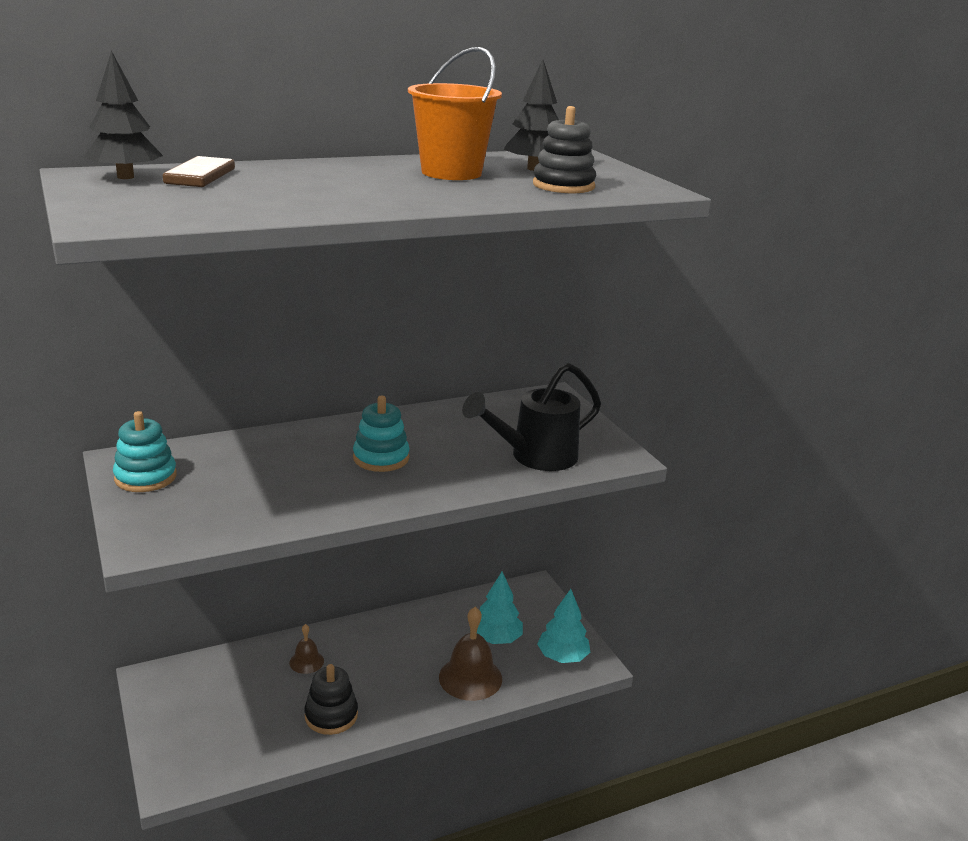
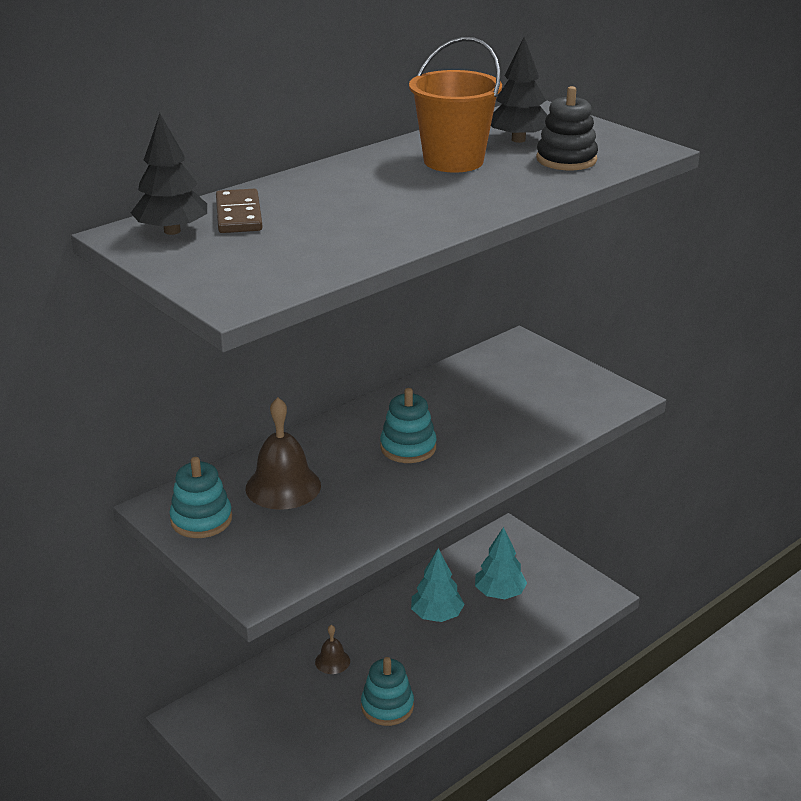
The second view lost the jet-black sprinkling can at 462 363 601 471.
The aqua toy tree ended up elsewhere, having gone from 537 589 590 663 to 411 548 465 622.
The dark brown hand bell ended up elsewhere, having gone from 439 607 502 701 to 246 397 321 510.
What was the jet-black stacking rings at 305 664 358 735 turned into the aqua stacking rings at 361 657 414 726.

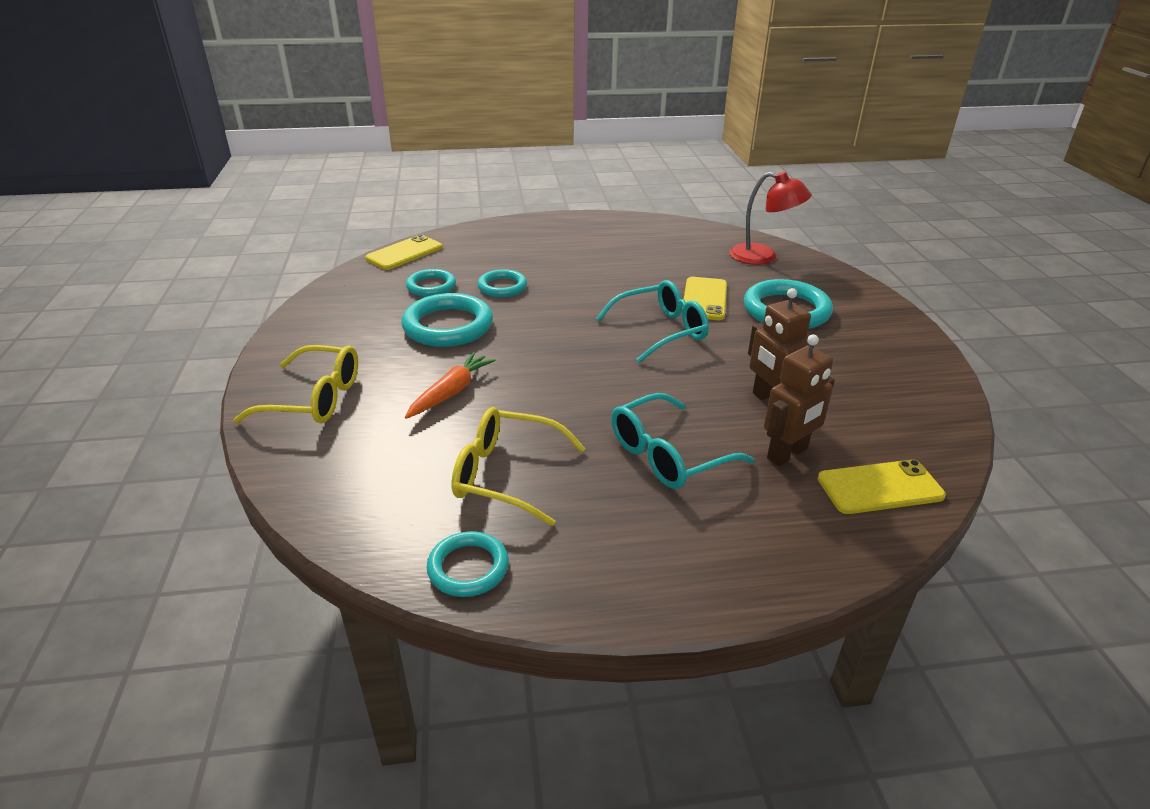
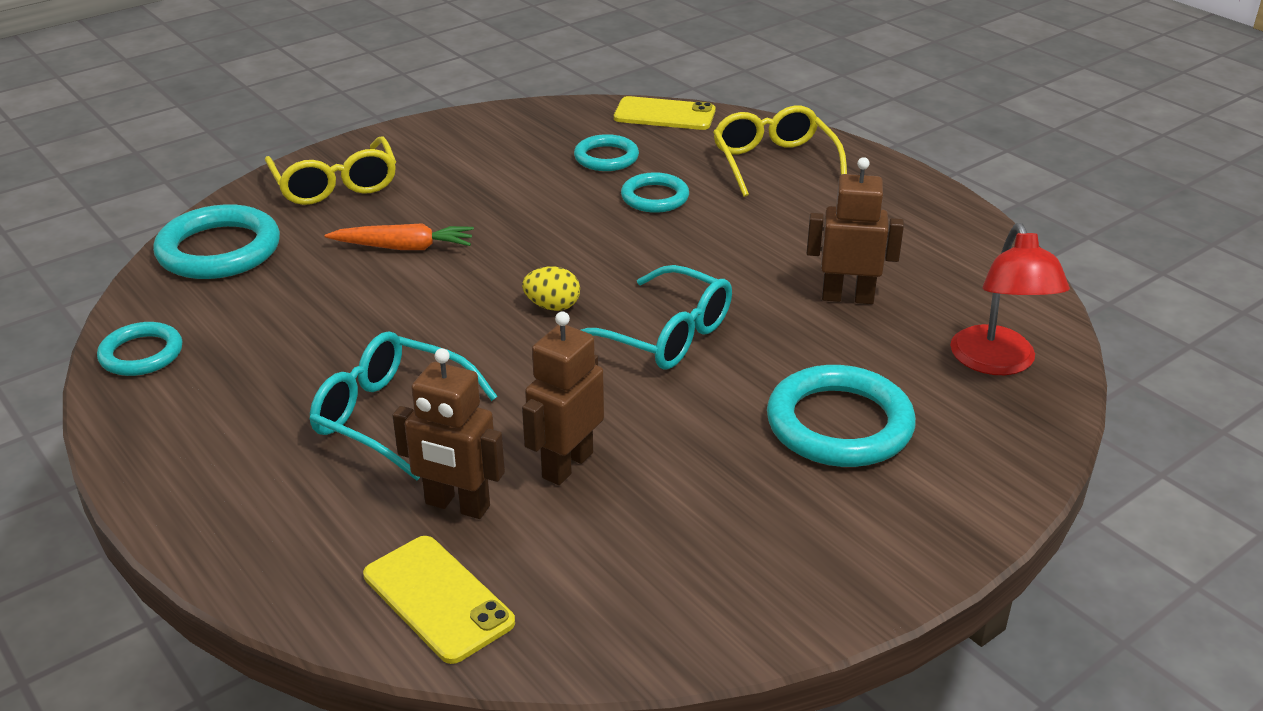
The second view lost the golden smartphone at 681 277 727 320.
The aqua hoop ended up elsewhere, having gone from 401 293 493 347 to 153 204 280 279.
The golden eyeglasses ended up elsewhere, having gone from 451 407 586 526 to 713 106 847 197.
The second view gained the dark brown toy robot at 806 157 904 304.
The second view gained the golden egg at 522 267 580 311.

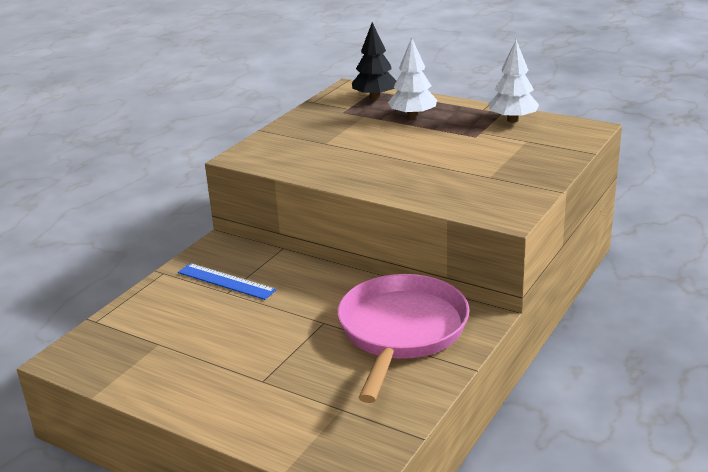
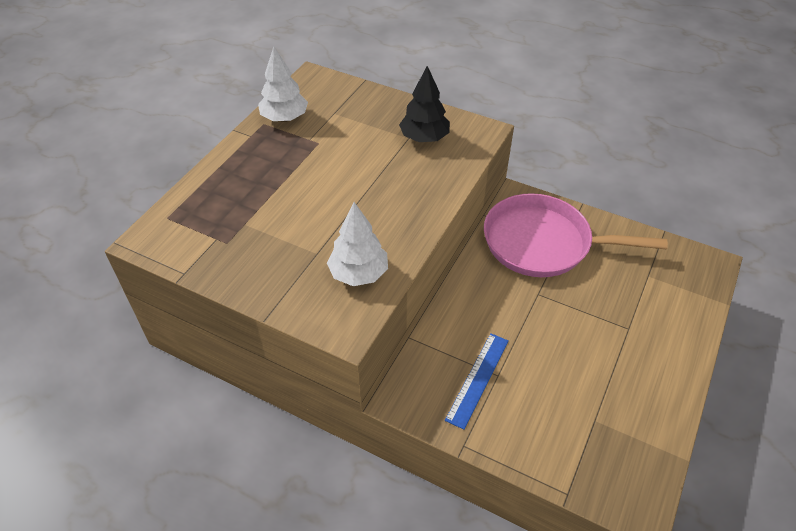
The jet-black toy tree ended up elsewhere, having gone from 352 22 396 100 to 399 66 450 142.
The pure white toy tree ended up elsewhere, having gone from 388 37 437 119 to 327 202 388 286.

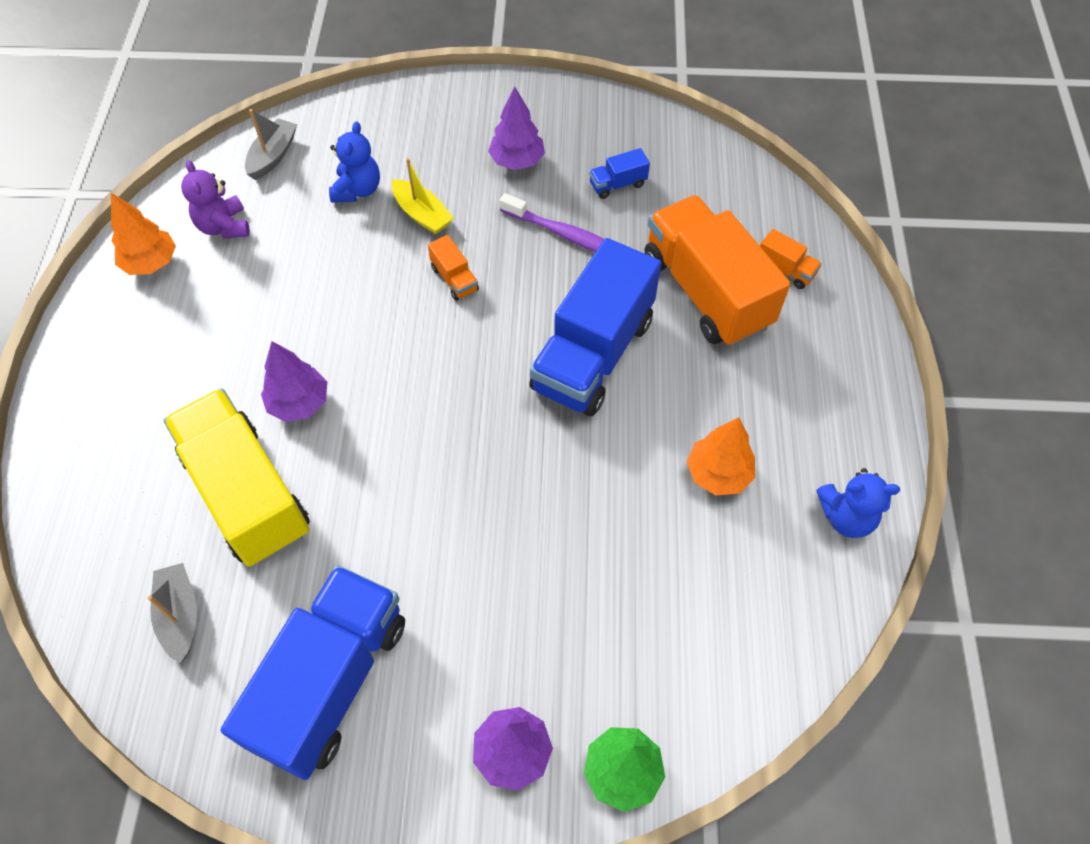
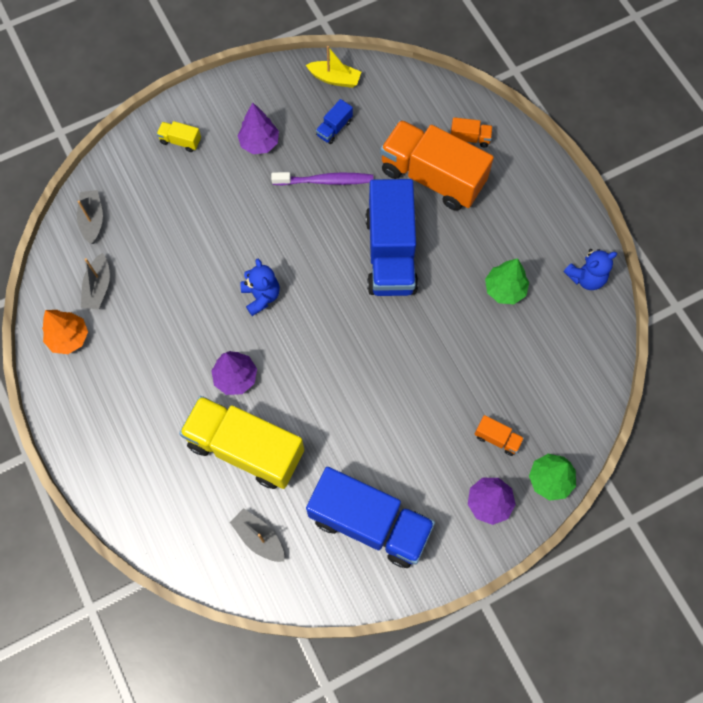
The cobalt teddy ended up elsewhere, having gone from 329 121 380 203 to 241 259 280 316.
The golden boat ended up elsewhere, having gone from 392 158 453 234 to 306 46 361 88.
Where the purple teddy stood at 181 160 250 239, the gray boat came to stand at 81 253 110 310.
The orange toy truck ended up elsewhere, having gone from 428 235 479 301 to 474 415 524 456.
What was the orange toy tree at 687 417 755 495 turned into the emerald toy tree at 485 258 529 304.
The cobalt toy truck at 221 565 405 780 ended up facing another way, 120 degrees clockwise from before.
The second view gained the golden toy truck at 157 121 201 152.

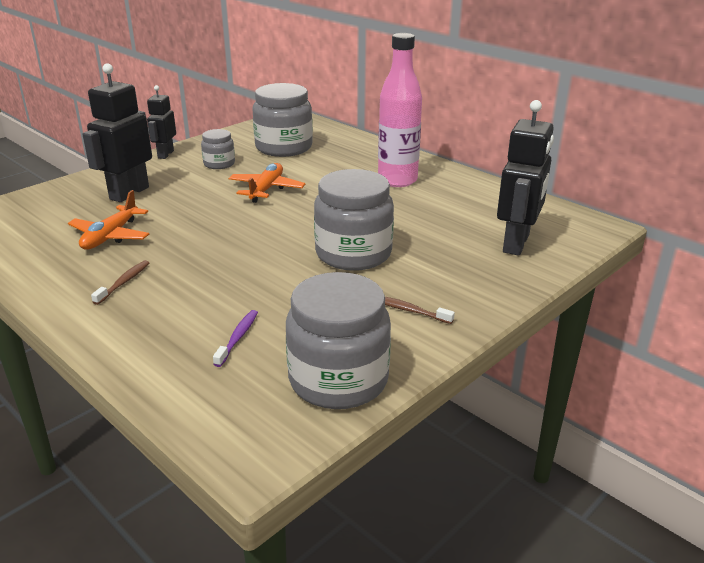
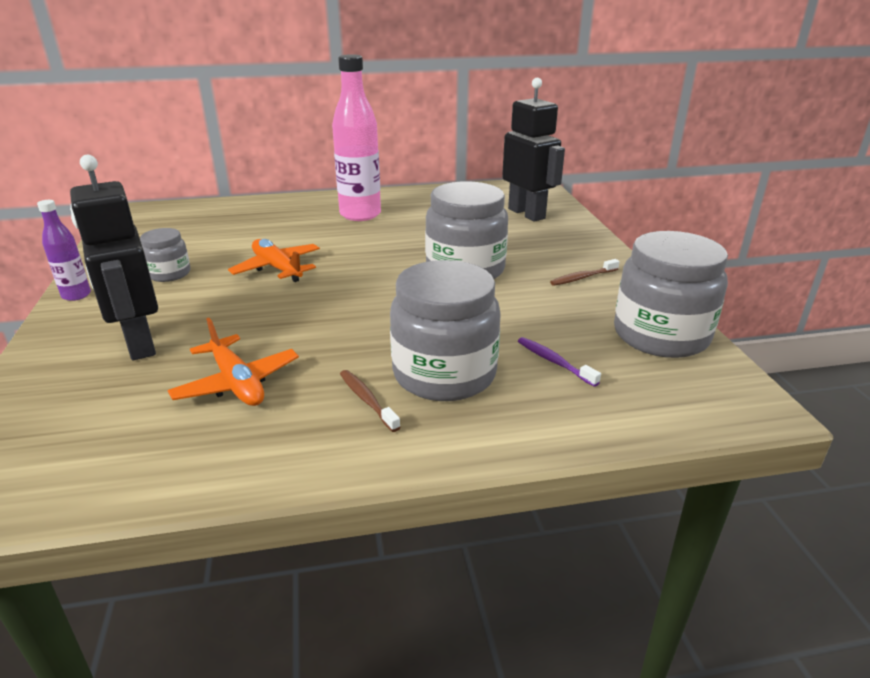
The gray jar ended up elsewhere, having gone from 252 83 313 157 to 390 260 501 401.
Where the jet-black toy robot stood at 147 85 176 159, the purple drink bottle came to stand at 37 200 91 301.

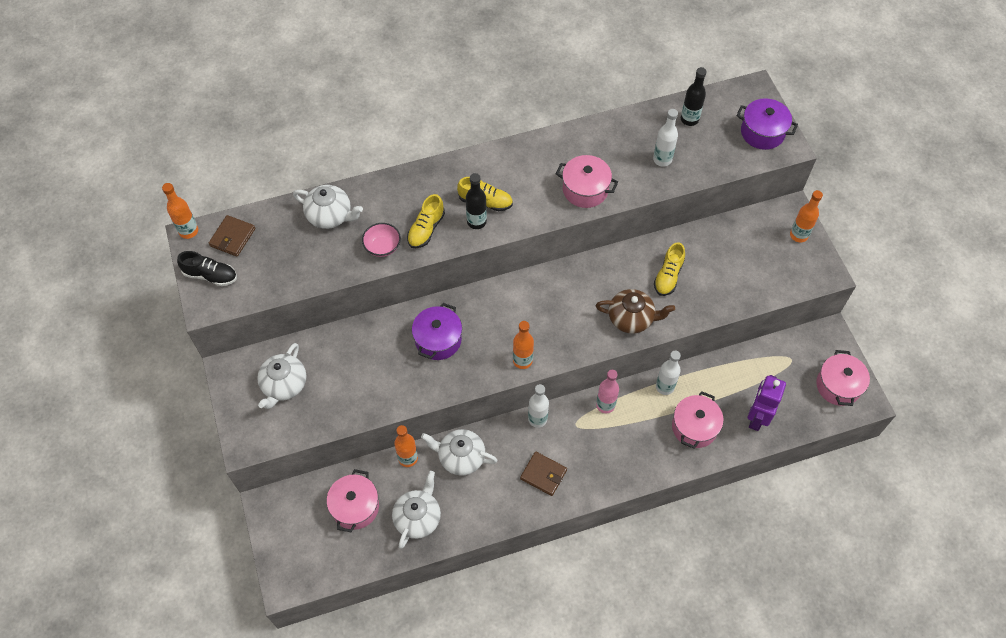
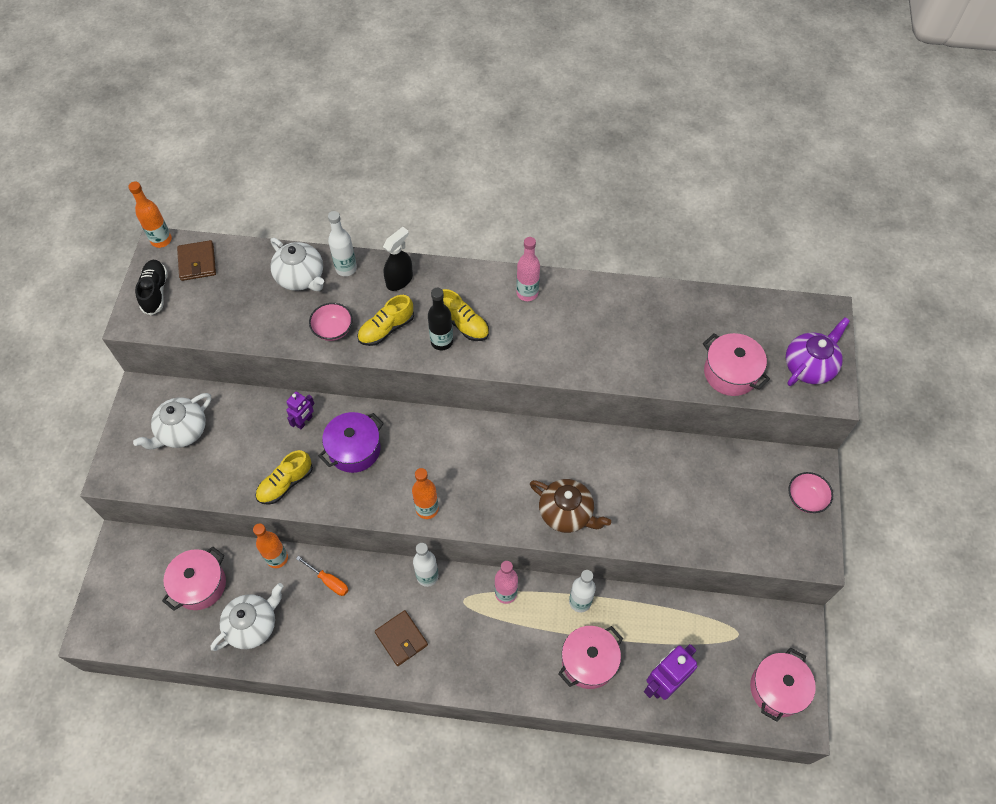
The second view lost the jet-black drink bottle at 681 67 707 126.
Where the purple stockpot stood at 736 98 798 150, the purple china teapot came to stand at 786 317 850 386.
The pure white drink bottle ended up elsewhere, having gone from 653 109 678 167 to 328 211 357 276.
The pink stockpot ended up elsewhere, having gone from 556 155 618 208 to 703 333 770 396.
Where the orange drink bottle stood at 790 190 823 243, the pink deep dish came to stand at 788 472 833 513.
The dark brown card wallet at 209 215 255 257 ended up facing another way, 60 degrees counterclockwise from before.
The golden sneaker ended up elsewhere, having gone from 654 242 685 296 to 255 450 313 505.
The jet-black sneaker at 177 251 237 286 ended up facing another way, 135 degrees counterclockwise from before.
Where the pure white china teapot stood at 421 429 498 476, the orange screwdriver came to stand at 296 556 348 596.
The second view gained the jet-black spray cleaner at 383 227 413 291.
The second view gained the pink drink bottle at 516 237 540 301.
The second view gained the purple toy robot at 286 391 315 429.

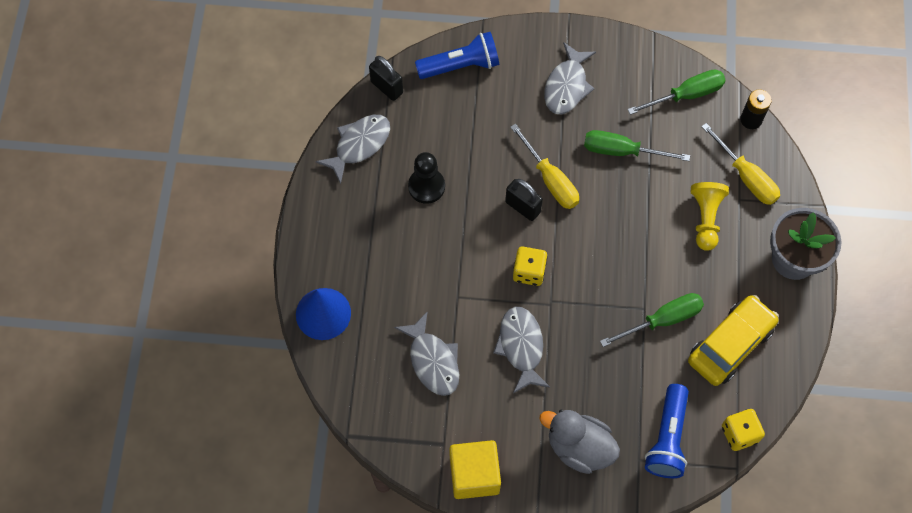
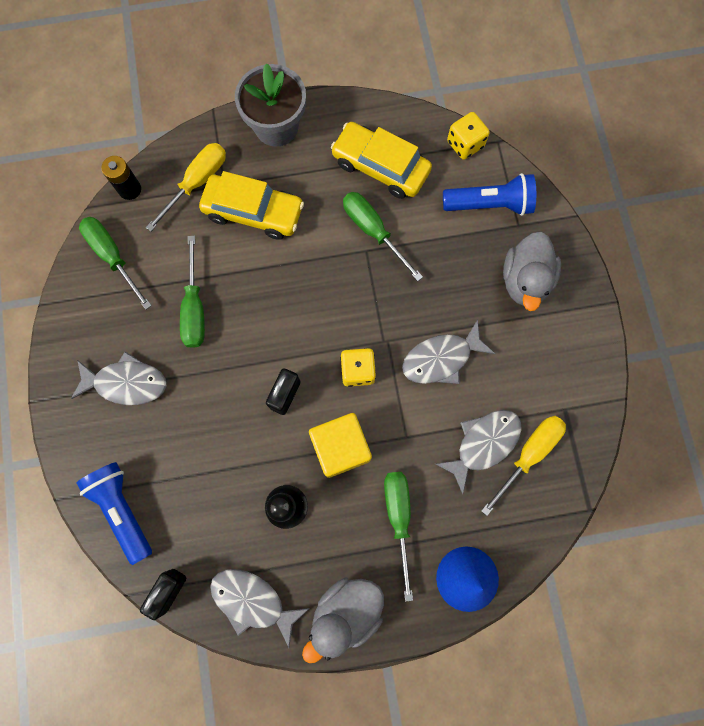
The golden screwdriver ended up elsewhere, having gone from 510 124 579 209 to 481 416 566 516.
Where the golden chess pawn stood at 691 182 729 251, the golden car came to stand at 199 171 304 240.
The golden cube ended up elsewhere, having gone from 449 440 501 499 to 309 413 372 478.
The second view gained the emerald screwdriver at 384 472 413 602.
The second view gained the gray duck at 302 578 384 663.

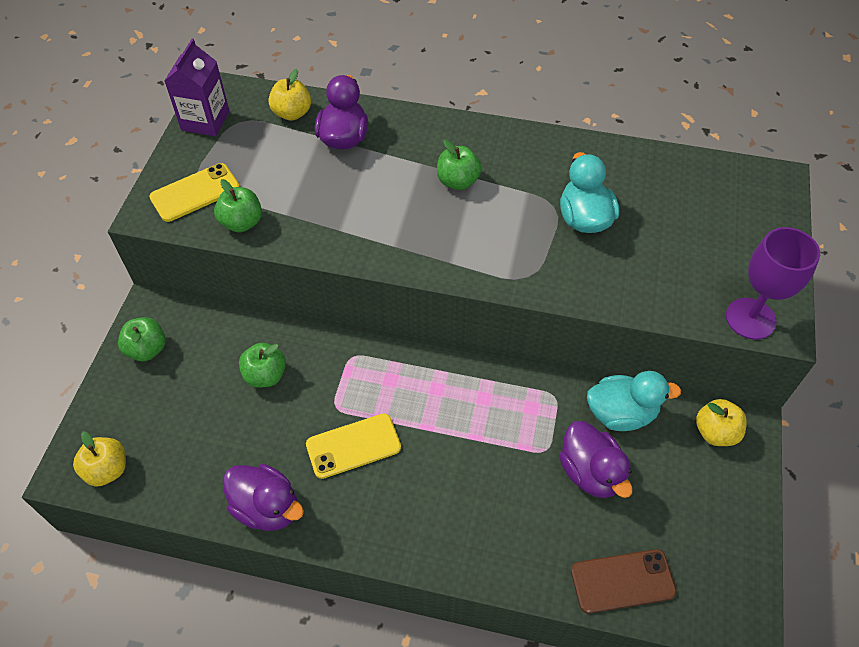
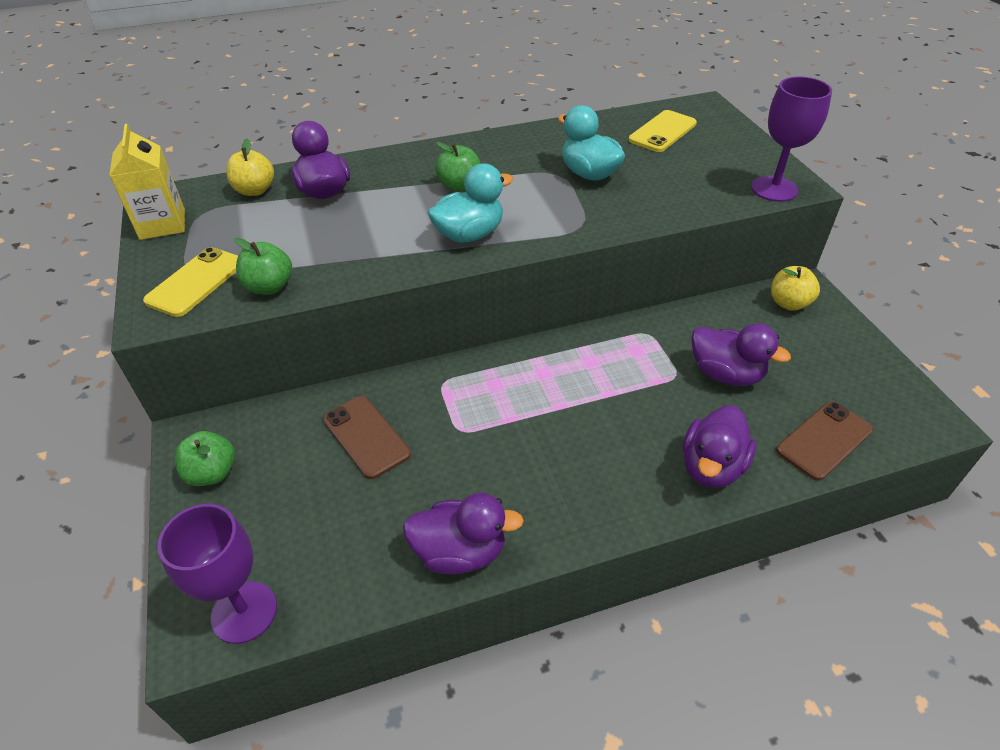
What was the purple milk carton at 164 39 230 136 turned into the golden milk carton at 109 124 185 240.
Where the emerald apple fruit stood at 239 343 286 388, the dark brown smartphone came to stand at 323 396 411 479.
The aqua duck ended up elsewhere, having gone from 587 371 681 431 to 428 164 513 243.
The golden smartphone ended up elsewhere, having gone from 306 413 401 479 to 629 110 697 152.
Where the golden apple fruit stood at 73 431 126 487, the purple wine glass came to stand at 157 504 277 644.
The second view gained the purple duck at 683 406 756 488.

